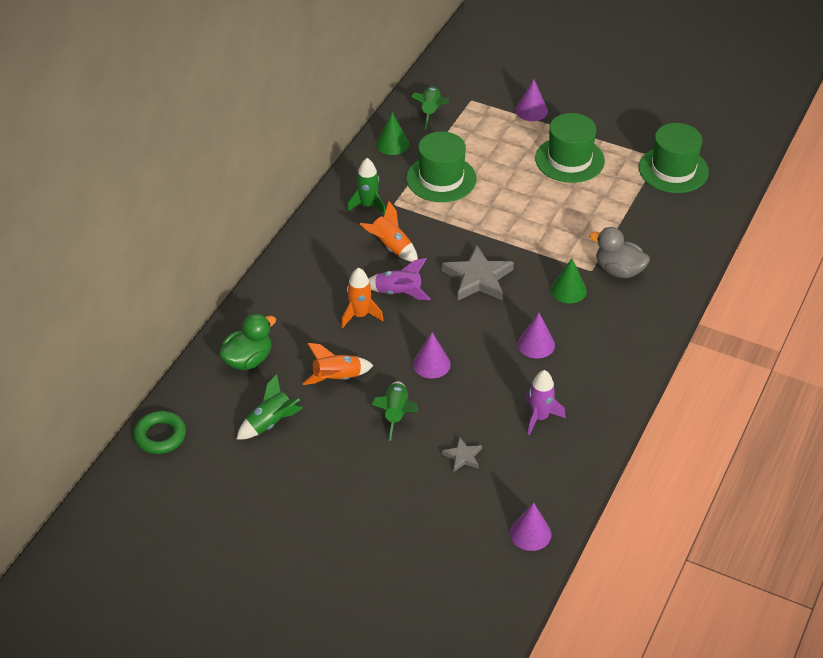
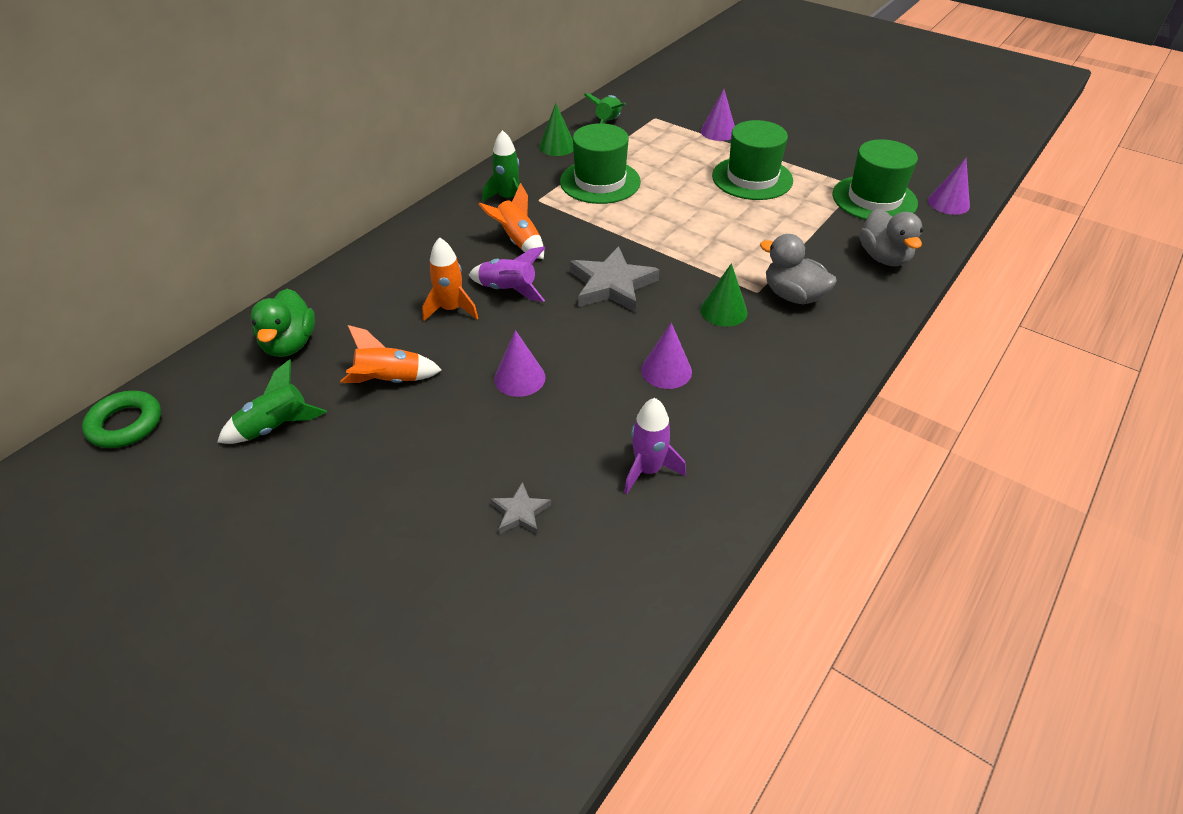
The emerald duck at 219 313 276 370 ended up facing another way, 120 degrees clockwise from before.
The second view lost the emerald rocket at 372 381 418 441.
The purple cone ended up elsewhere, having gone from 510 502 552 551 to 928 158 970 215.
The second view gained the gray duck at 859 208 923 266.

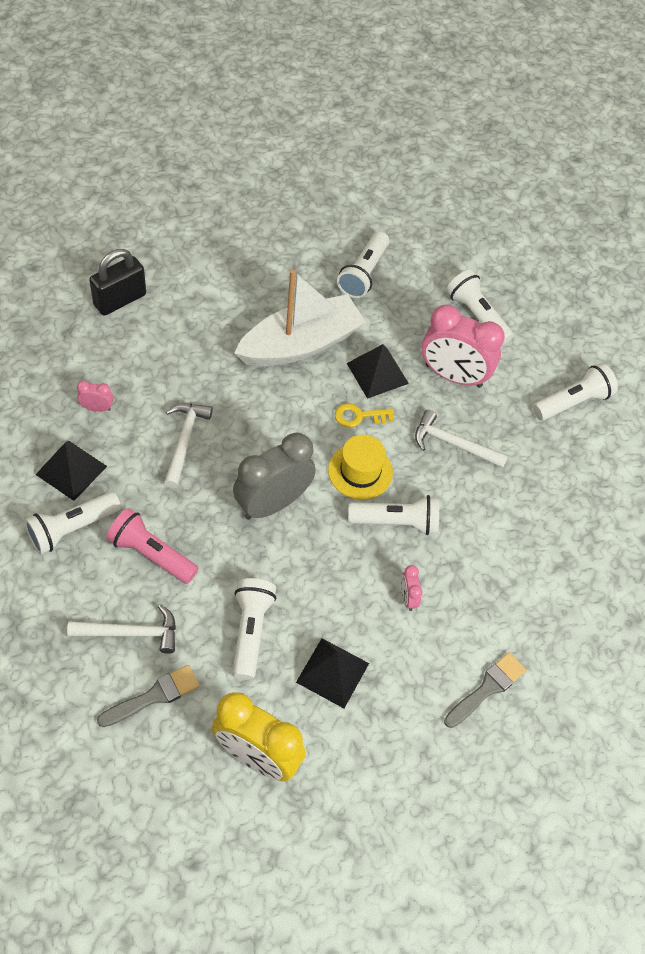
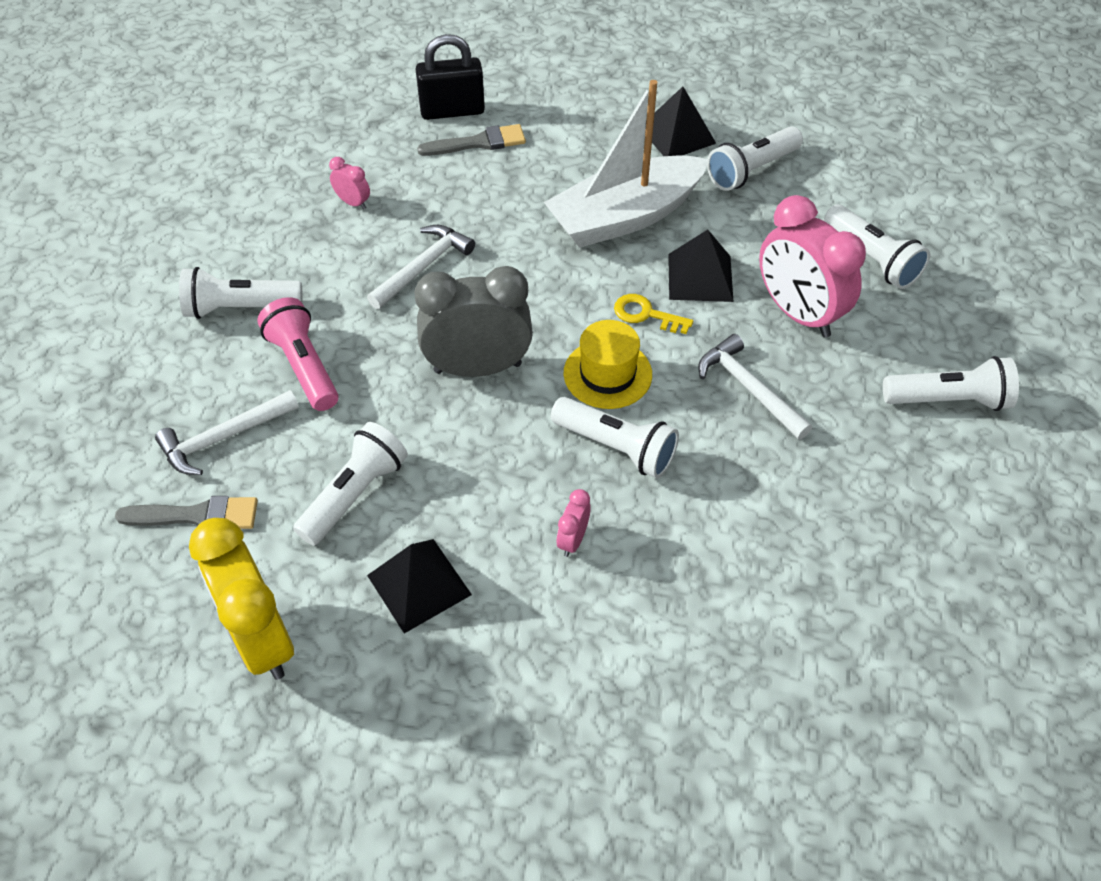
The pure white boat at 234 269 366 366 ended up facing another way, 150 degrees clockwise from before.
The pure white pocket torch at 446 270 514 345 ended up facing another way, 150 degrees clockwise from before.
The jet-black pyramid ended up elsewhere, having gone from 35 441 107 501 to 645 86 716 156.
The pure white hammer at 67 604 176 654 ended up facing another way, 120 degrees clockwise from before.
The gray paint brush ended up elsewhere, having gone from 444 652 526 728 to 417 124 526 156.

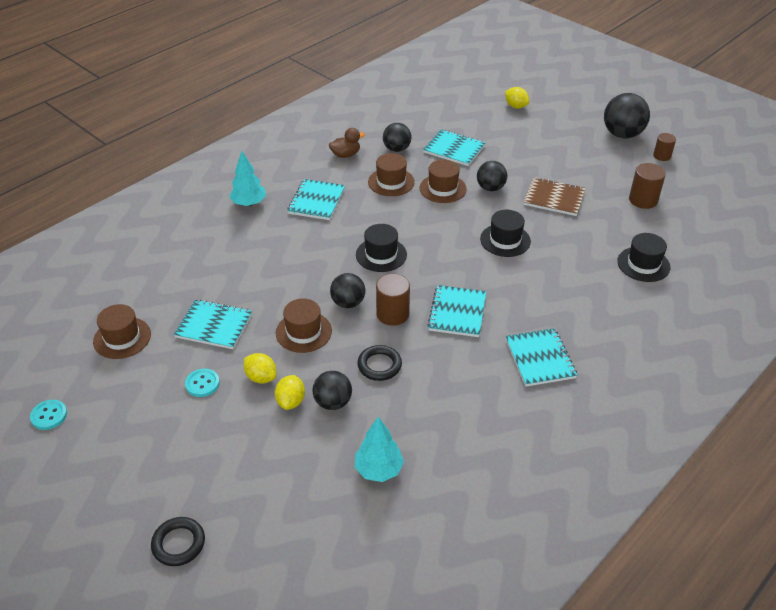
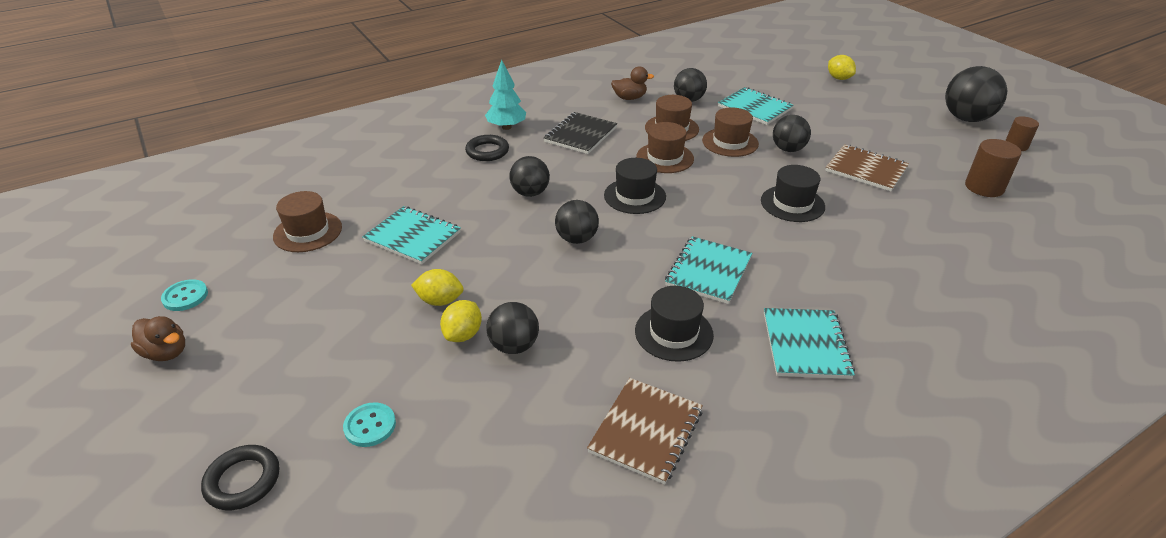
What was the aqua notebook at 287 179 345 220 turned into the jet-black notebook at 544 112 617 154.
The jet-black tall hat ended up elsewhere, having gone from 617 233 670 282 to 635 286 714 362.
The second view lost the dark brown cylinder at 376 274 410 326.
The dark brown tall hat ended up elsewhere, having gone from 276 299 332 353 to 636 122 694 173.
The jet-black hoop ended up elsewhere, having gone from 357 345 402 381 to 465 135 509 161.
The golden lemon at 244 353 277 383 ended up facing another way, 45 degrees counterclockwise from before.
The aqua shirt button ended up elsewhere, having gone from 185 369 220 397 to 343 402 396 447.
The second view lost the aqua toy tree at 355 417 404 482.
The second view gained the jet-black play ball at 509 156 550 197.
The second view gained the dark brown duck at 131 316 185 361.
The second view gained the dark brown notebook at 587 378 703 484.

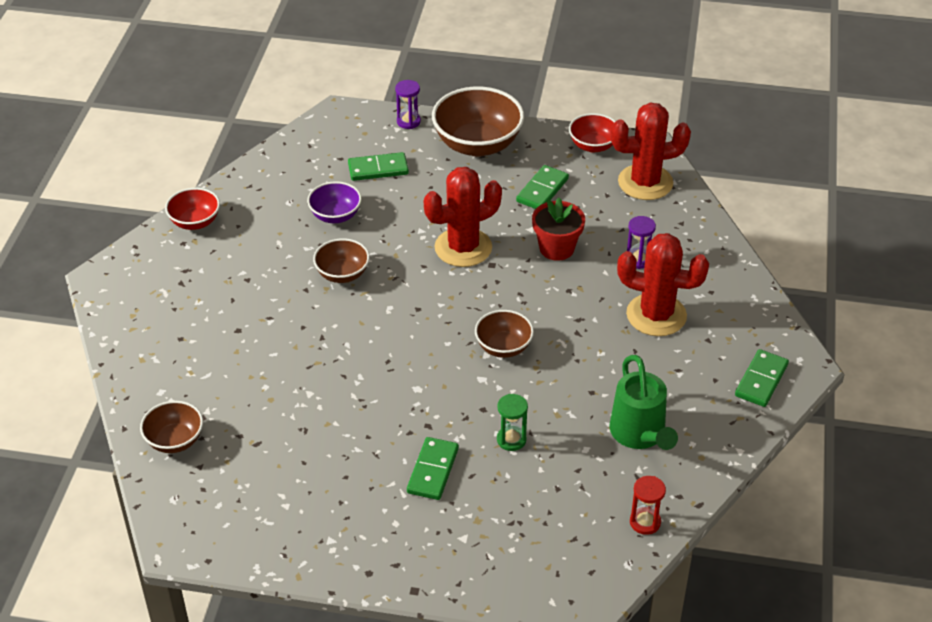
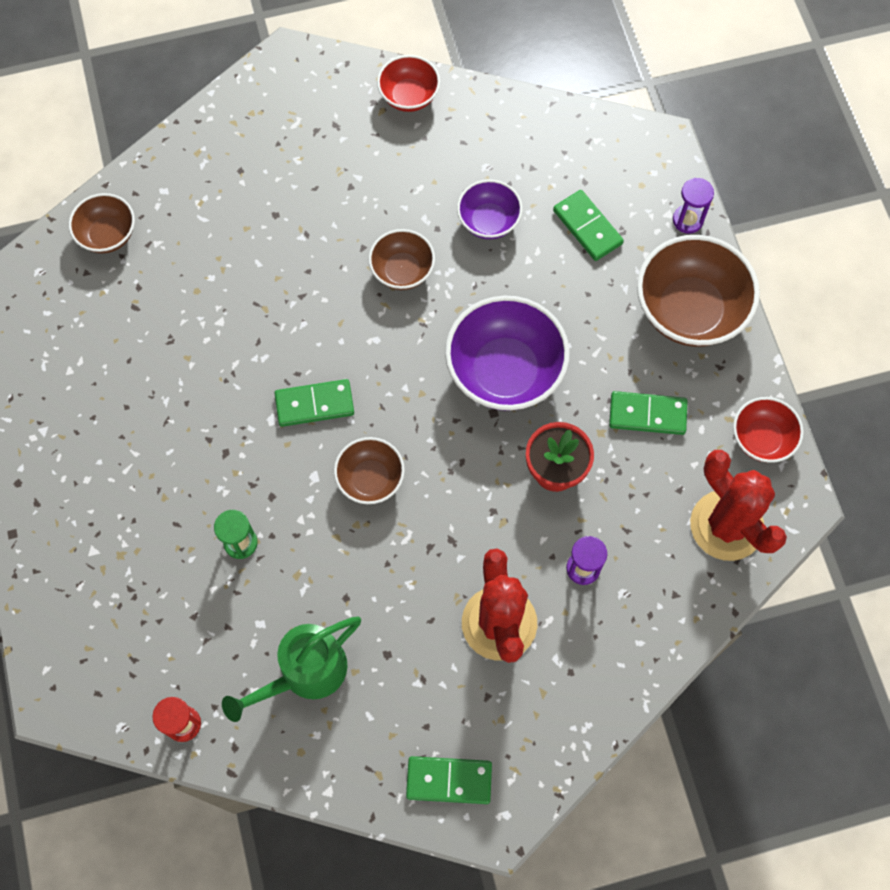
Where the crimson cactus stood at 424 167 502 267, the purple deep dish came to stand at 445 296 570 411.
The emerald domino piece ended up elsewhere, having gone from 407 437 459 500 to 274 379 354 427.

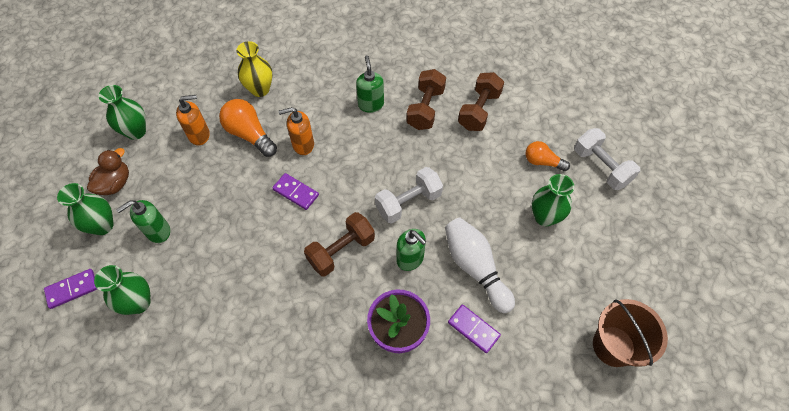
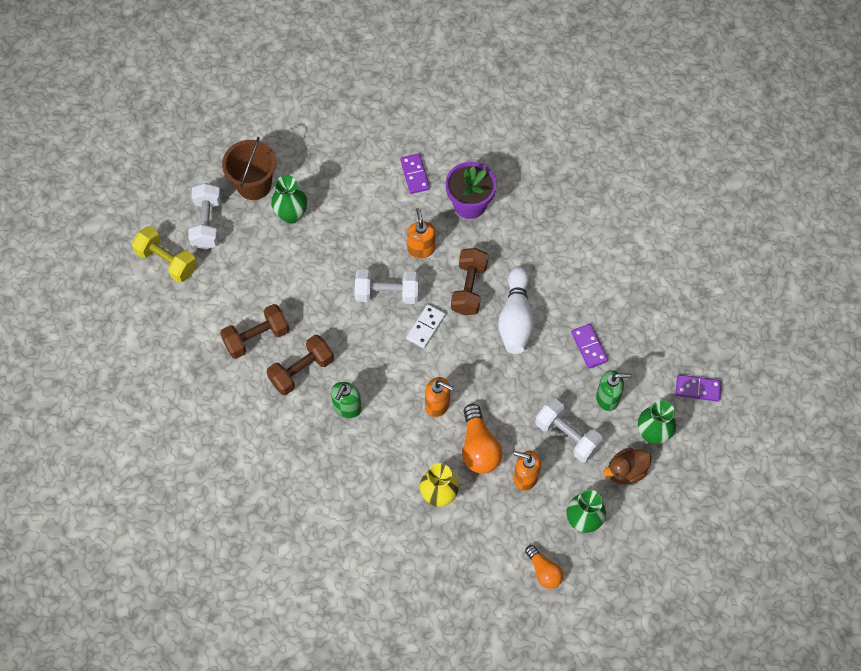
The orange light bulb ended up elsewhere, having gone from 525 141 570 171 to 525 545 563 589.
The purple domino piece ended up elsewhere, having gone from 272 173 319 210 to 571 324 608 369.
The dark brown dumbbell at 304 212 375 277 ended up facing another way, 75 degrees counterclockwise from before.
The pure white bowling pin ended up elsewhere, having gone from 445 217 515 313 to 498 267 535 354.
What was the emerald pump bottle at 396 229 427 271 turned into the orange pump bottle at 407 208 435 259.
The second view lost the emerald tall vase at 94 265 150 315.
The dark brown pail ended up elsewhere, having gone from 593 299 668 367 to 222 137 276 200.
The second view gained the golden dumbbell at 132 226 197 283.
The second view gained the pure white domino piece at 406 304 446 348.
The second view gained the pure white dumbbell at 535 399 603 462.

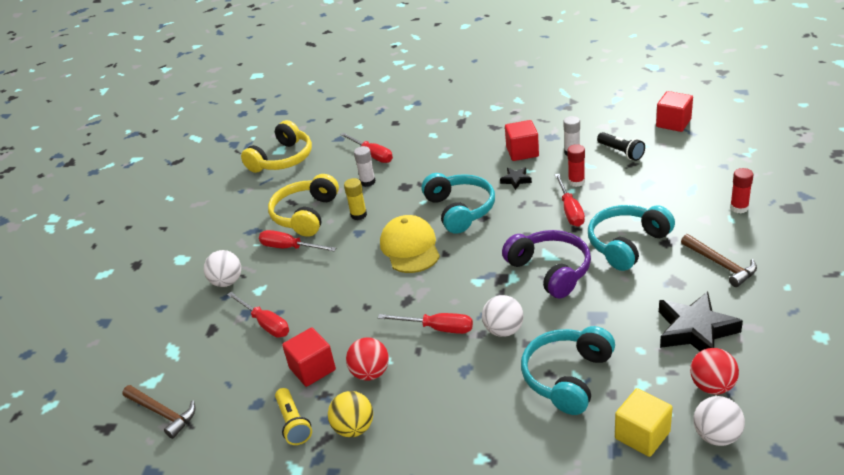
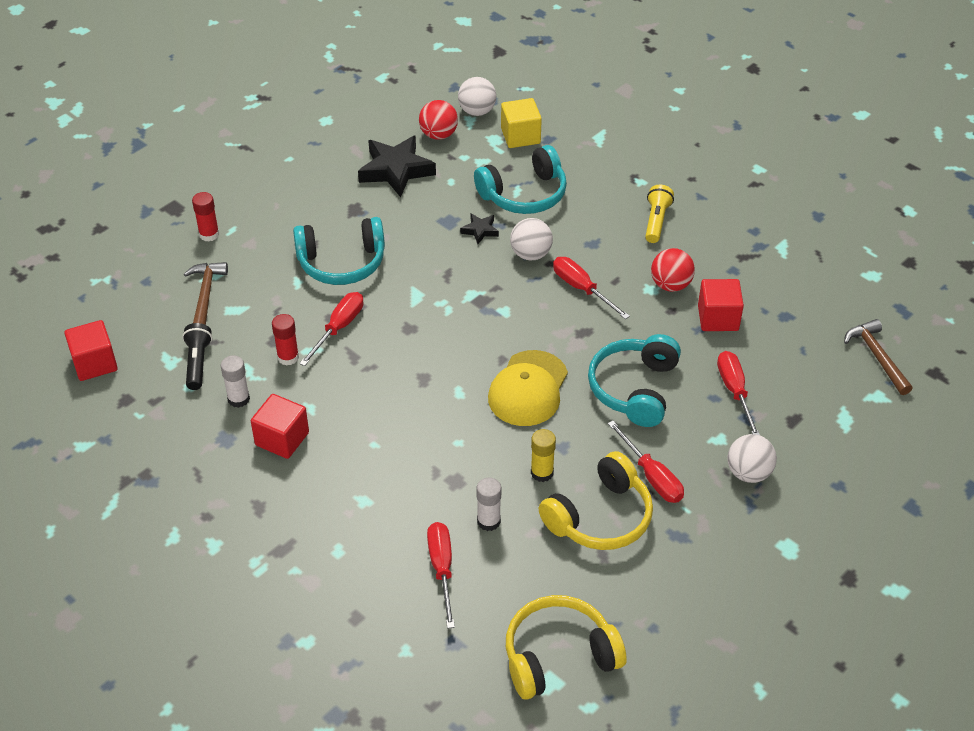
The jet-black five-pointed star ended up elsewhere, having gone from 500 167 532 190 to 460 213 499 244.
The aqua headset ended up elsewhere, having gone from 422 173 495 234 to 588 334 681 427.
The second view lost the purple headset at 502 230 591 299.
The dark brown hammer ended up elsewhere, having gone from 681 234 757 287 to 184 262 228 325.
The golden pocket torch ended up elsewhere, having gone from 275 388 312 445 to 645 184 674 243.
The second view lost the golden play ball at 328 391 373 437.

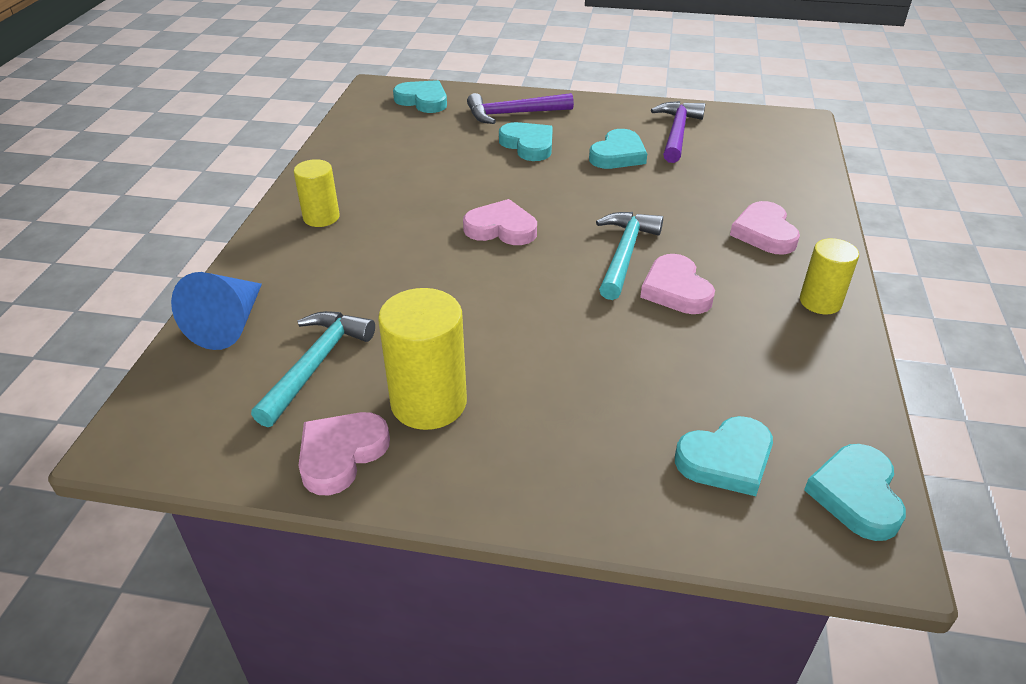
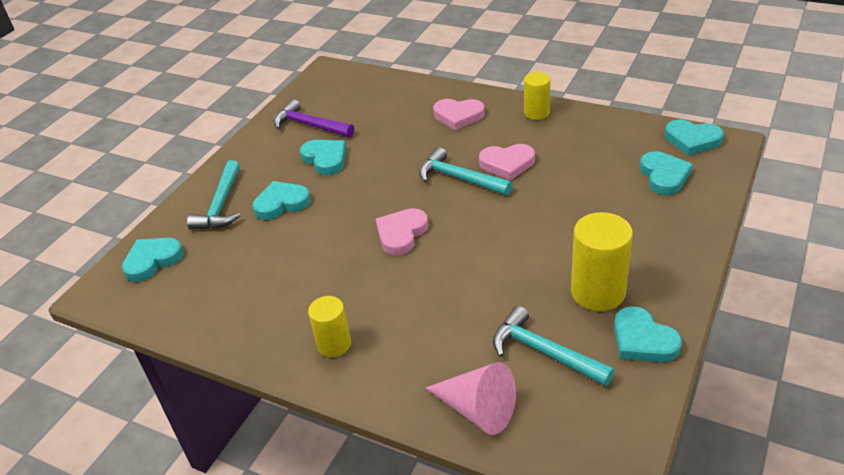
What was the purple hammer at 467 93 574 124 turned into the aqua hammer at 187 160 241 230.
What was the cobalt cone at 171 272 262 350 turned into the pink cone at 426 362 516 435.
What was the pink heart shape at 298 412 390 495 turned into the aqua heart shape at 614 306 682 362.

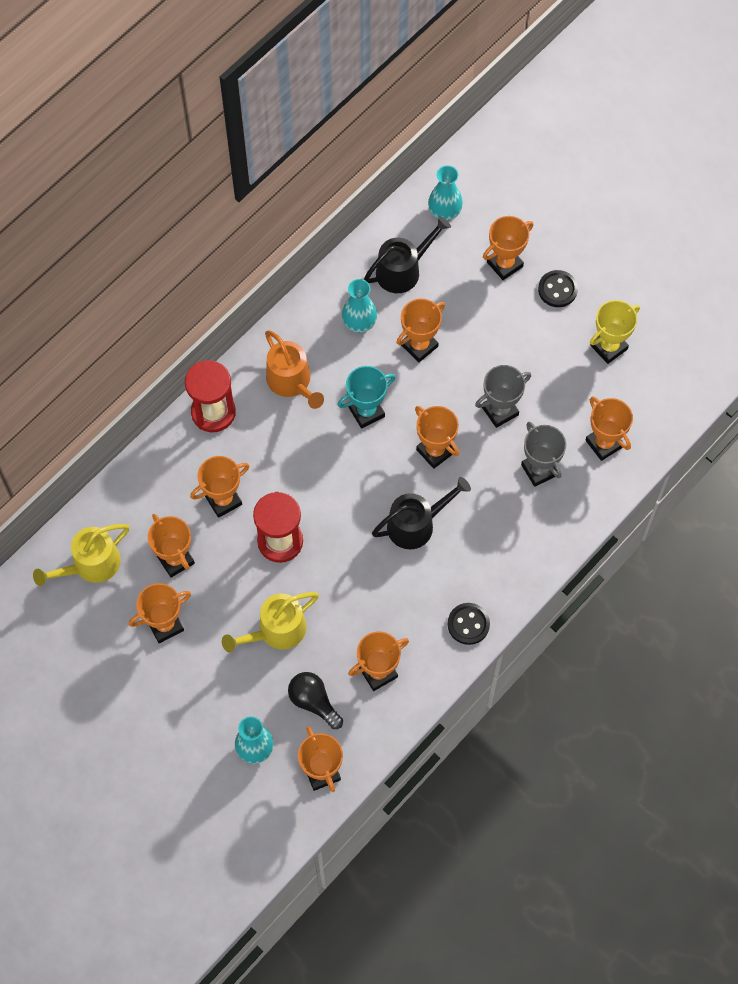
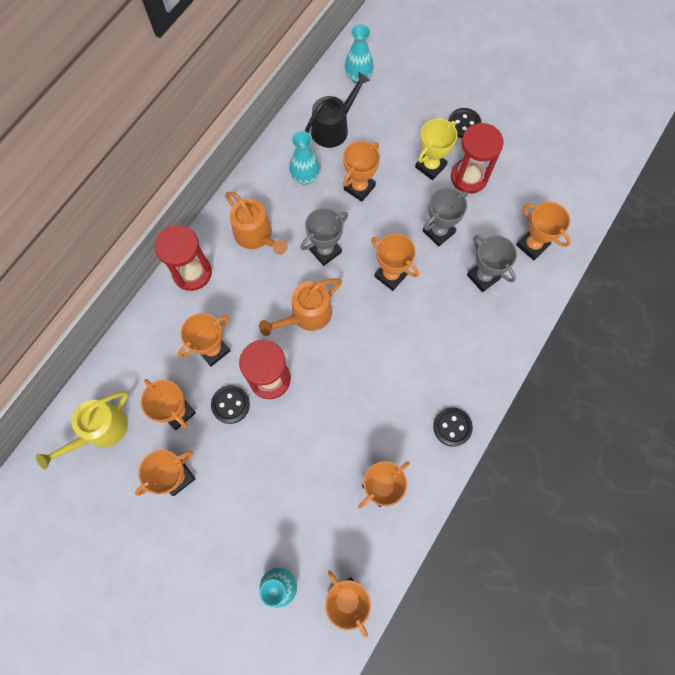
The second view lost the orange award cup at 483 216 534 280.
The golden award cup ended up elsewhere, having gone from 590 300 640 364 to 415 119 457 180.
What was the aqua award cup at 337 366 396 429 turned into the gray award cup at 300 208 348 266.
The second view lost the jet-black sprinkling can at 372 477 471 549.
The second view lost the golden sprinkling can at 222 592 319 652.
The second view lost the jet-black light bulb at 288 672 343 729.
The second view gained the crimson hourglass at 451 123 504 194.
The second view gained the orange sprinkling can at 259 278 342 336.
The second view gained the jet-black shirt button at 211 385 250 424.

